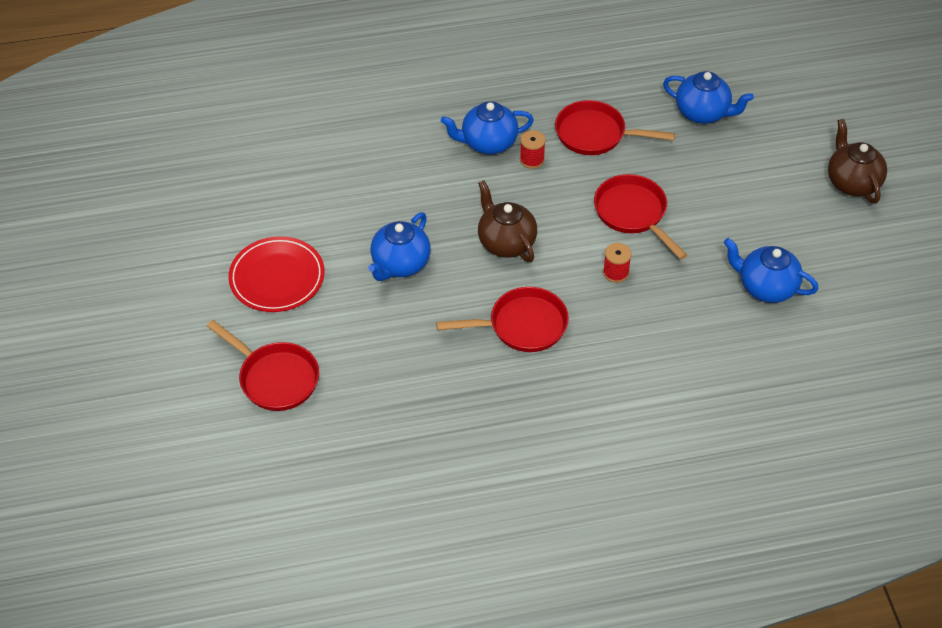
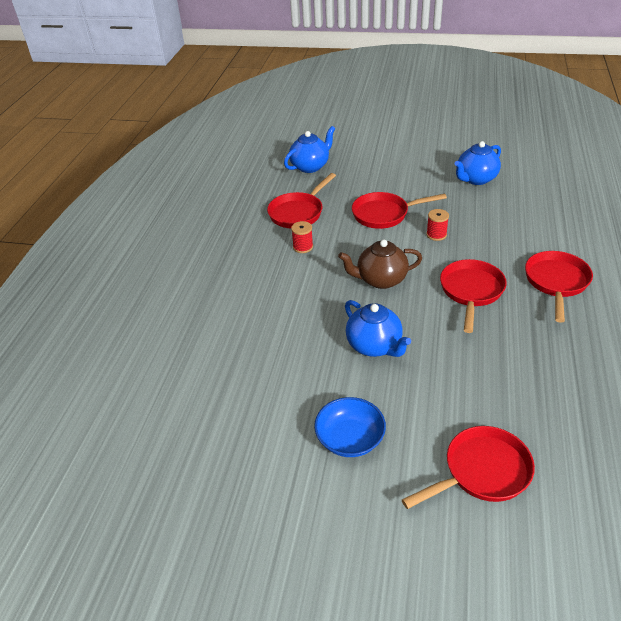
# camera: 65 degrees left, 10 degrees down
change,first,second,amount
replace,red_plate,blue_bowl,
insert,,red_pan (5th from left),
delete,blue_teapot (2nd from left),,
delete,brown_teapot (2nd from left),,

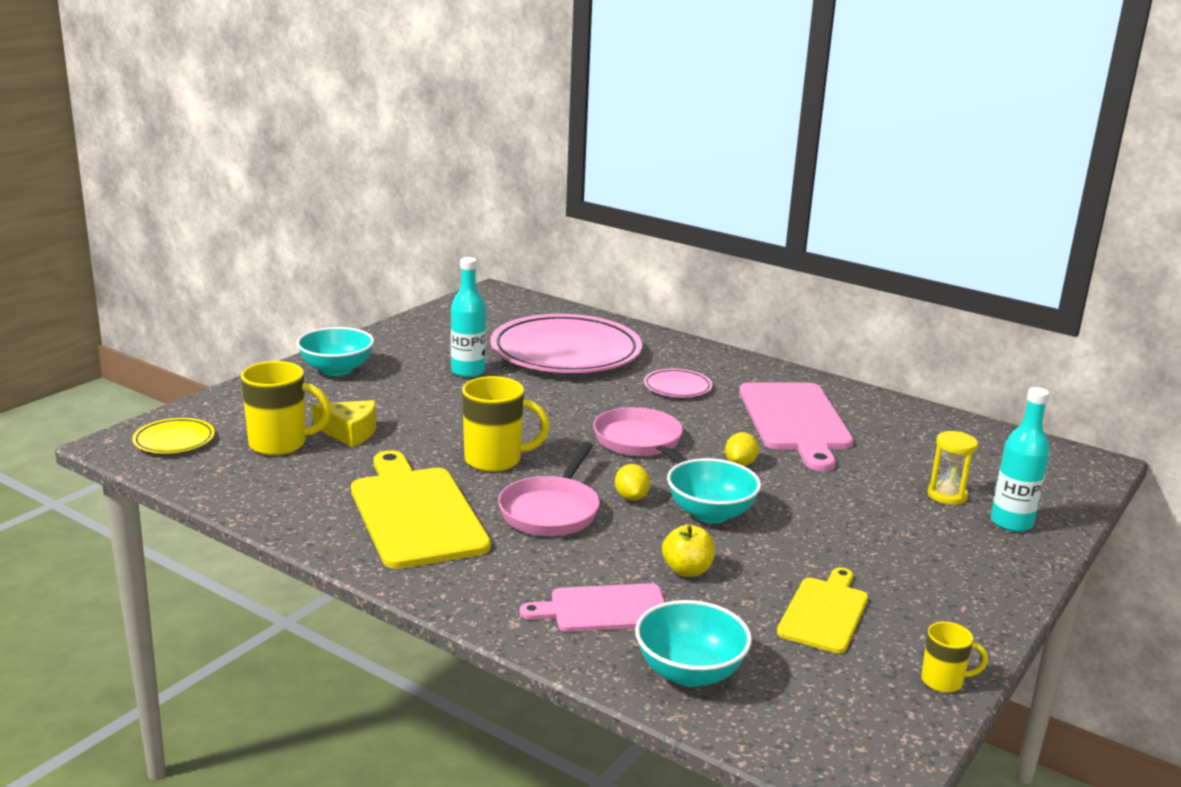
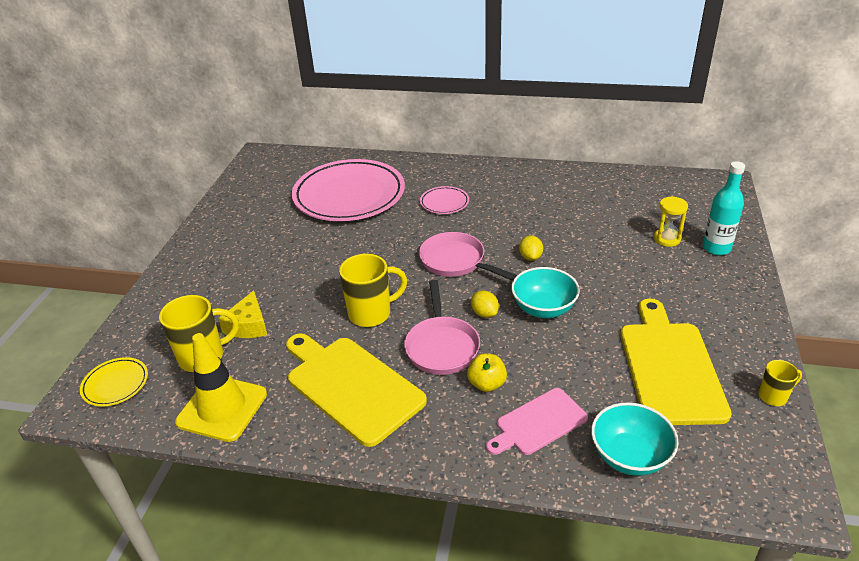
# camera: 20 degrees left, 15 degrees up
change,first,second,amount
insert,,yellow_traffic_cone,
rotate,yellow_cheese,,105 degrees clockwise
move,yellow_apple,,
resize,yellow_cutting_board (2nd from left),,x1.70
delete,turquoise_bowl (1st from left),,
delete,turquoise_bottle (1st from left),,
delete,pink_cutting_board (2nd from left),,

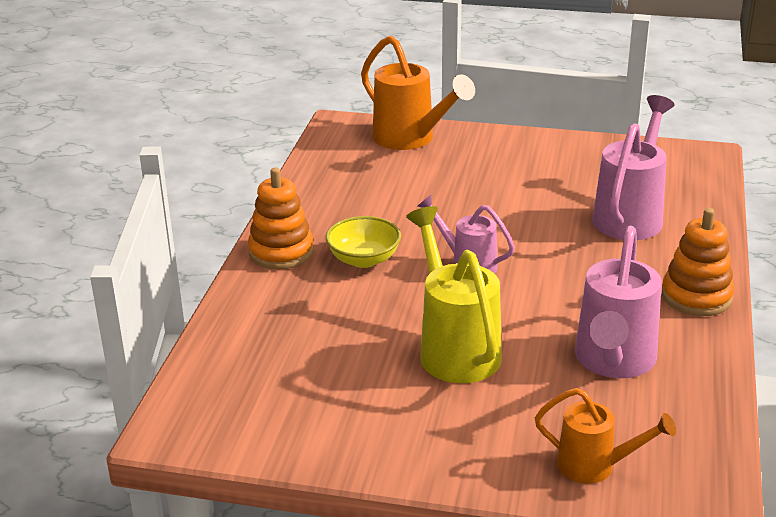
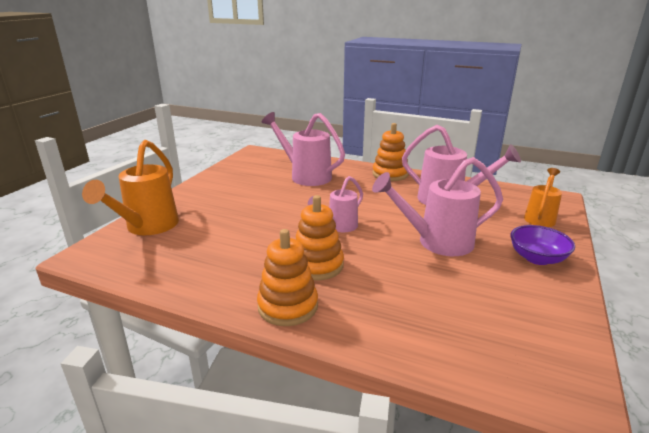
# camera: 80 degrees left, 5 degrees down
change,first,second,amount
rotate,orange_watering_can (1st from left),,135 degrees clockwise
replace,yellow_bowl,orange_stacking_toy (2nd from left),
recolor,yellow_watering_can,pink_watering_can (3rd from left),
insert,,purple_bowl,

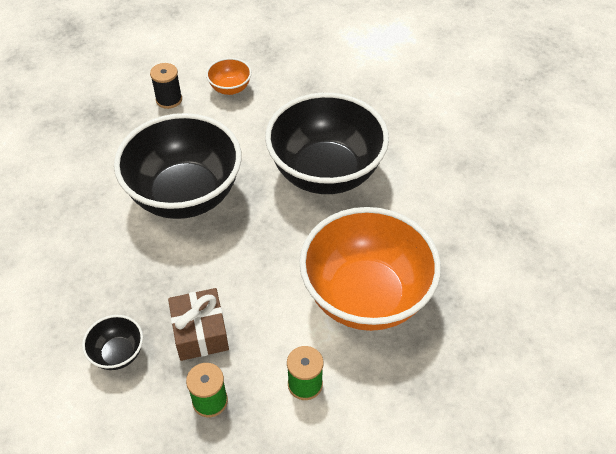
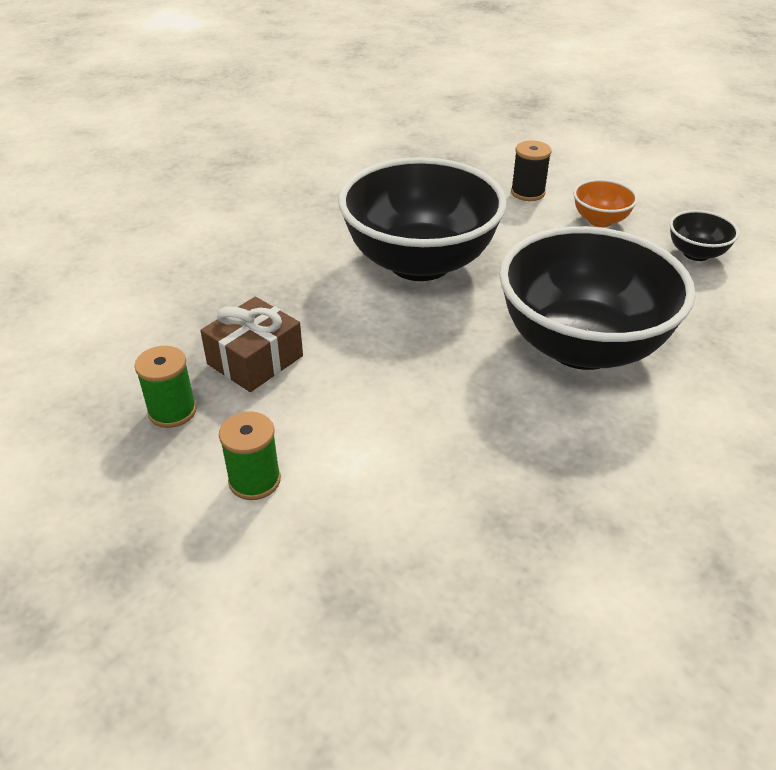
# camera: 55 degrees right, 10 degrees down
change,first,second,amount
move,black_bowl (1st from left in the first image),black_bowl (3rd from left),
delete,orange_bowl (2nd from left),,

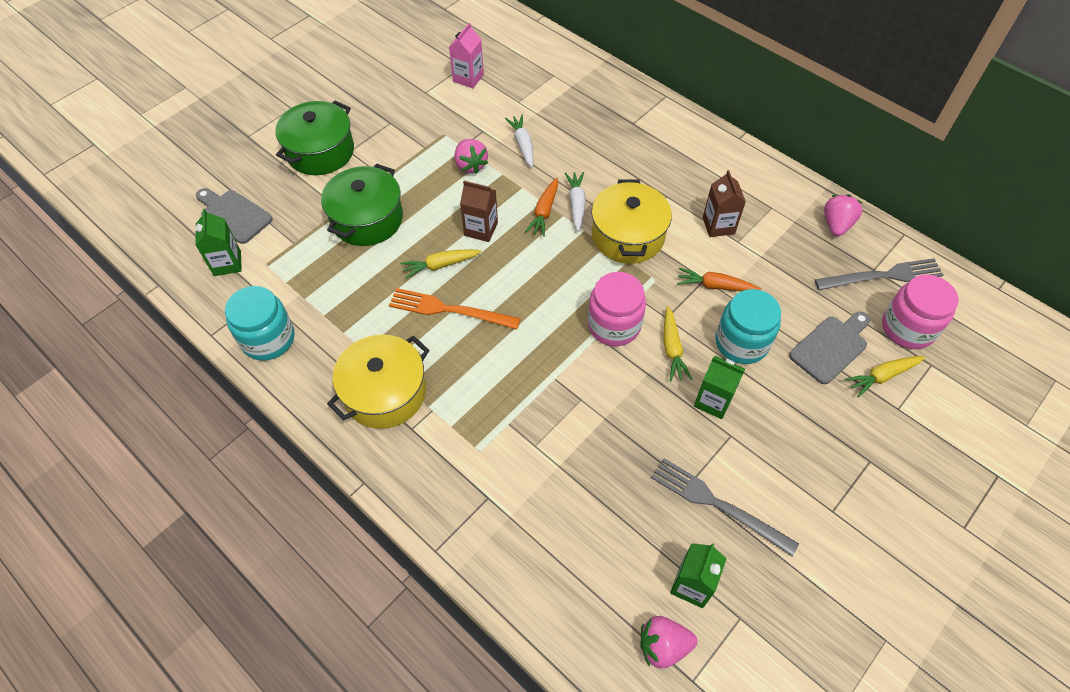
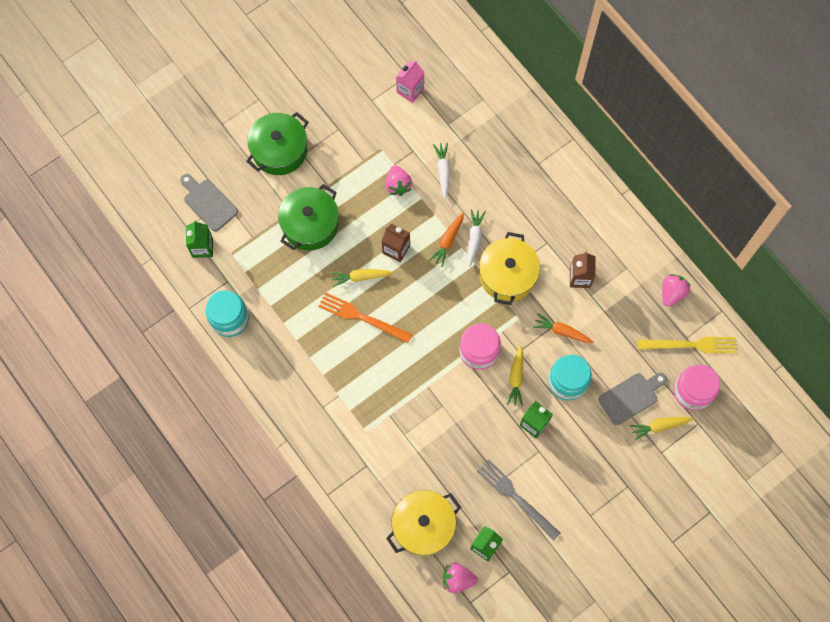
# camera: 10 degrees right, 15 degrees up
change,first,second,amount
move,yellow_pot (1st from left),,
recolor,grey_fork (2nd from left),yellow_fork,

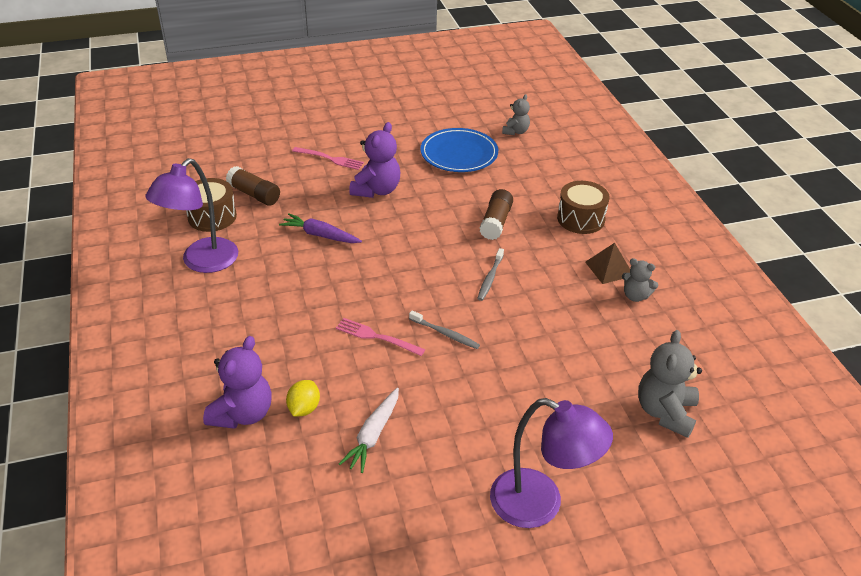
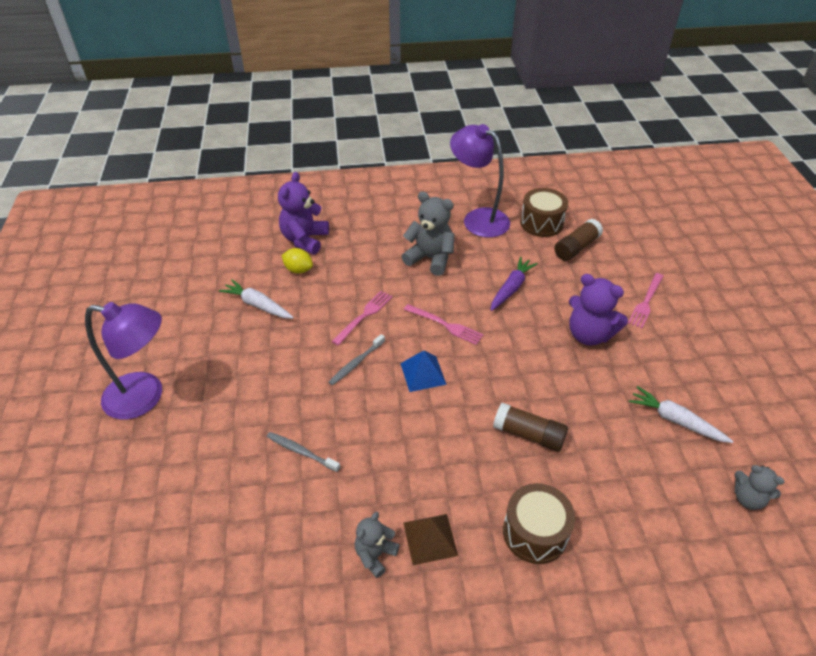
# camera: 100 degrees right, 5 degrees up
change,first,second,amount
rotate,purple_lamp (2nd from left in the first image),purple_lamp (1st from left),120 degrees counterclockwise
move,grey_toothbrush (2nd from left in the first image),grey_toothbrush (1st from left),
rotate,purple_teddy_bear (1st from left),,75 degrees clockwise
insert,,blue_pyramid,
move,grey_teddy_bear (3rd from left in the first image),grey_teddy_bear (2nd from left),
insert,,pink_fork (2nd from left),
replace,blue_plate,white_carrot (2nd from left),

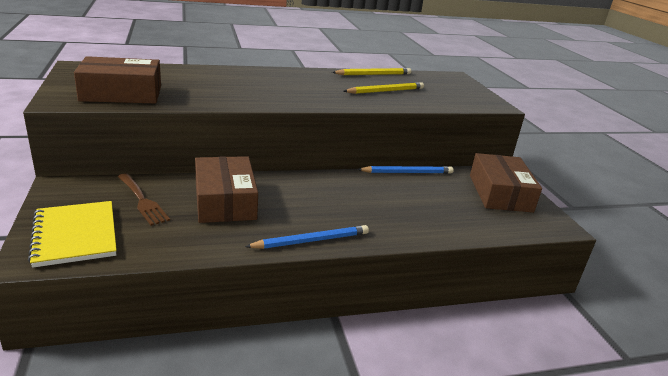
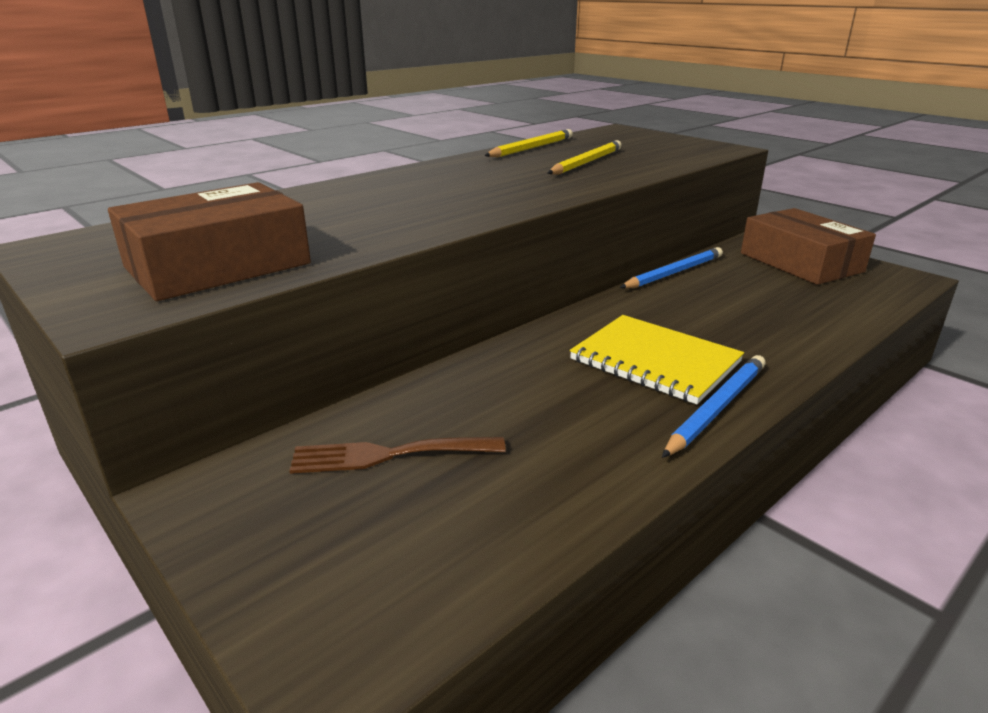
# camera: 25 degrees left, 0 degrees up
change,first,second,amount
rotate,brown_fork,,150 degrees clockwise
move,yellow_notebook,,
delete,brown_box (2nd from left),,

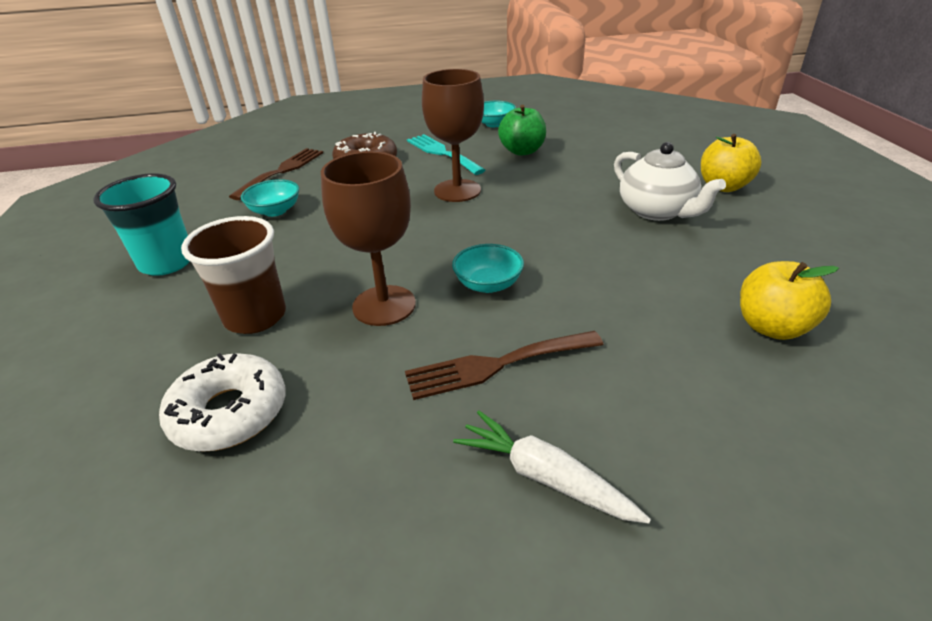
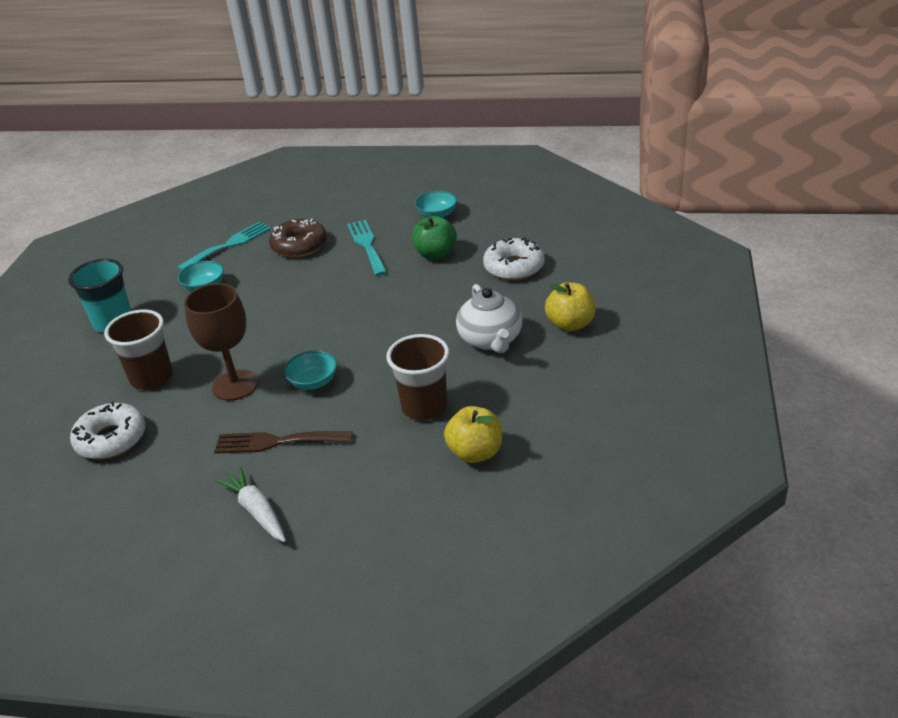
# camera: 20 degrees right, 0 degrees up
change,first,second,amount
recolor,brown_fork (1st from left),turquoise_fork (1st from left),
insert,,brown_cup (2nd from left),
insert,,white_donut (2nd from left),
delete,brown_goblet (2nd from left),,

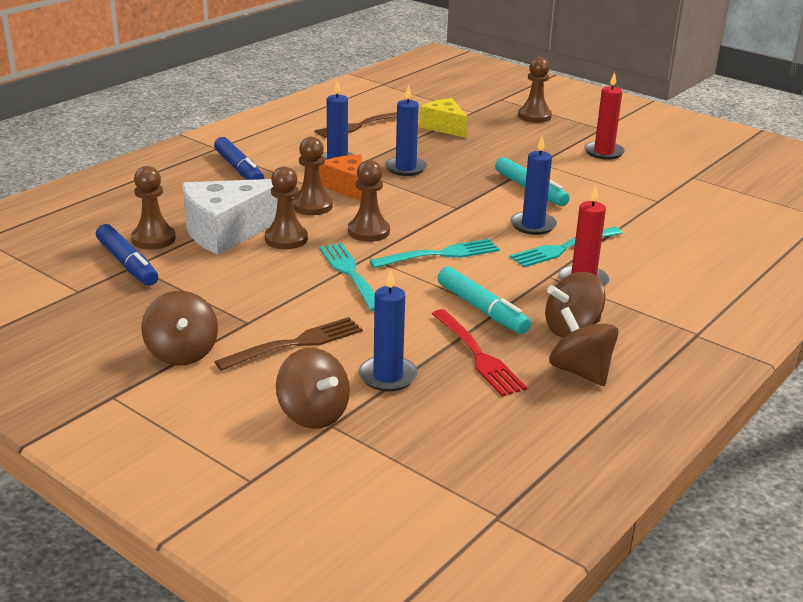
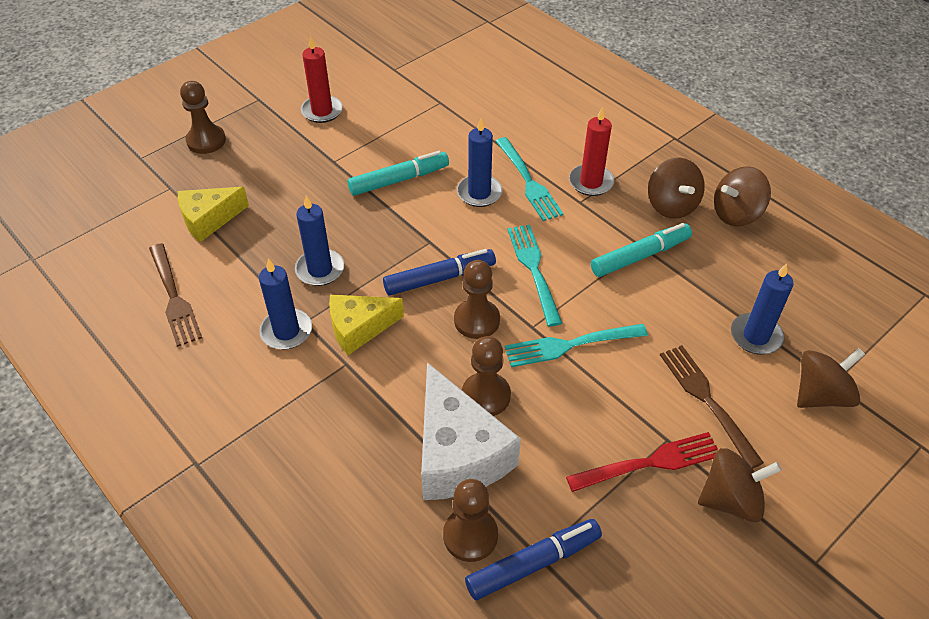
# camera: 80 degrees left, 20 degrees up
change,first,second,amount
recolor,orange_cheese,yellow_cheese (2nd from left),
move,blue_marker (2nd from left in the first image),blue_marker (1st from left),
move,red_fork,,
delete,brown_pawn (3rd from left),,

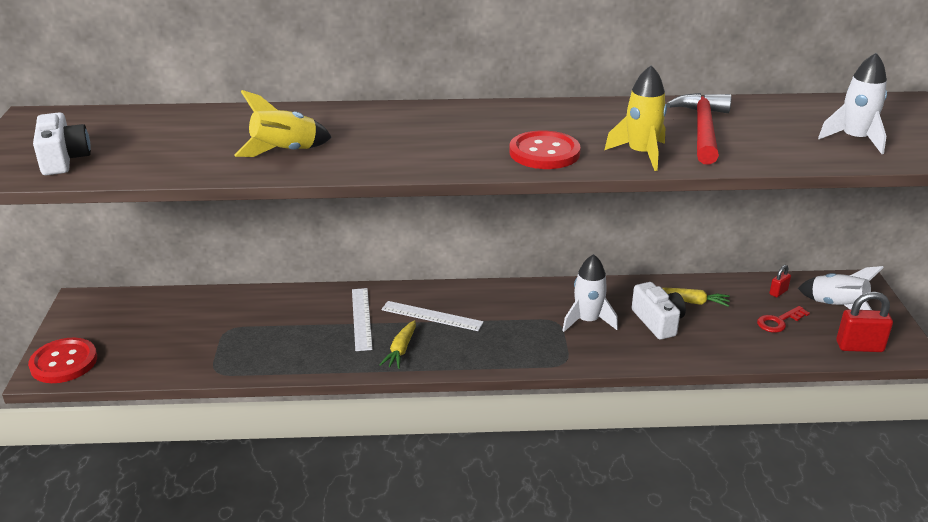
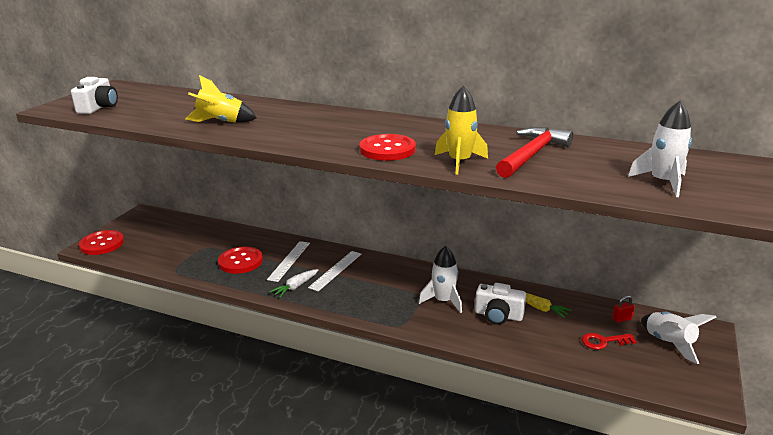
# camera: 25 degrees right, 5 degrees down
change,first,second,amount
insert,,red_button (2nd from left),
recolor,yellow_carrot (1st from left),white_carrot,
rotate,white_ruler (2nd from left),,75 degrees clockwise
rotate,white_camera (2nd from left),,105 degrees clockwise
delete,red_padlock (2nd from left),,

